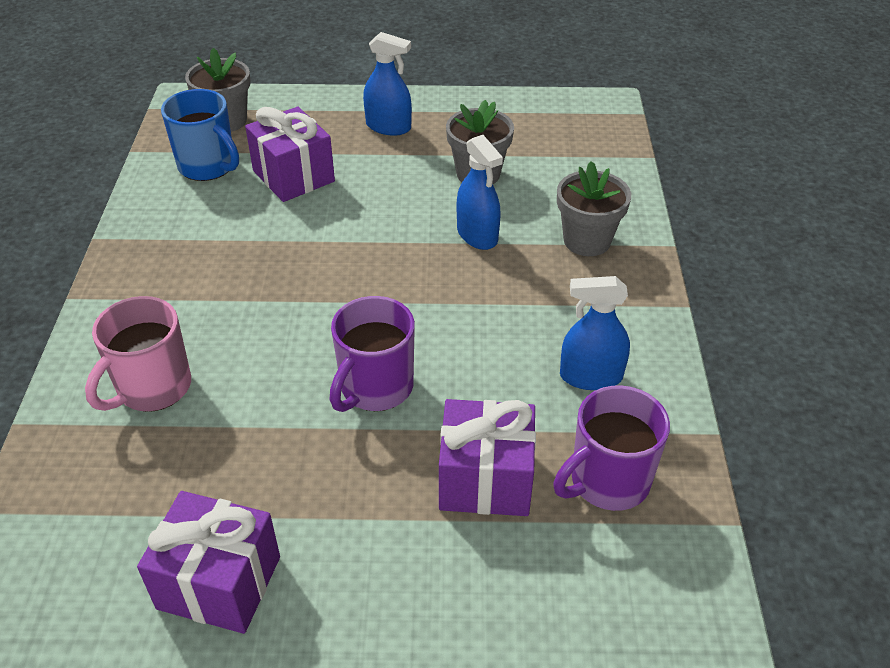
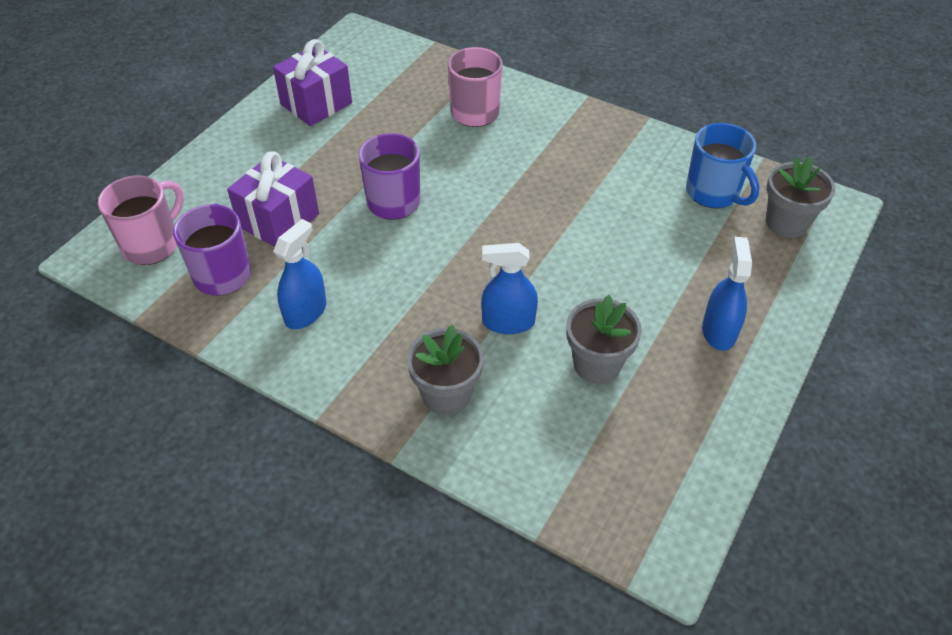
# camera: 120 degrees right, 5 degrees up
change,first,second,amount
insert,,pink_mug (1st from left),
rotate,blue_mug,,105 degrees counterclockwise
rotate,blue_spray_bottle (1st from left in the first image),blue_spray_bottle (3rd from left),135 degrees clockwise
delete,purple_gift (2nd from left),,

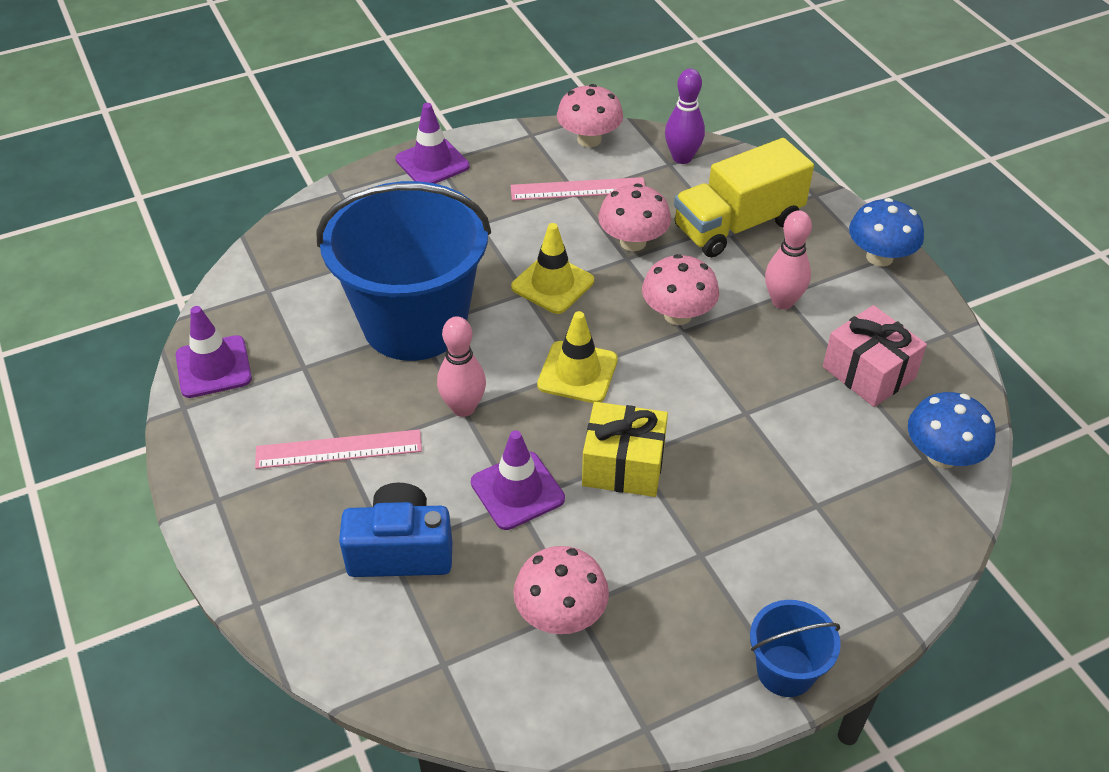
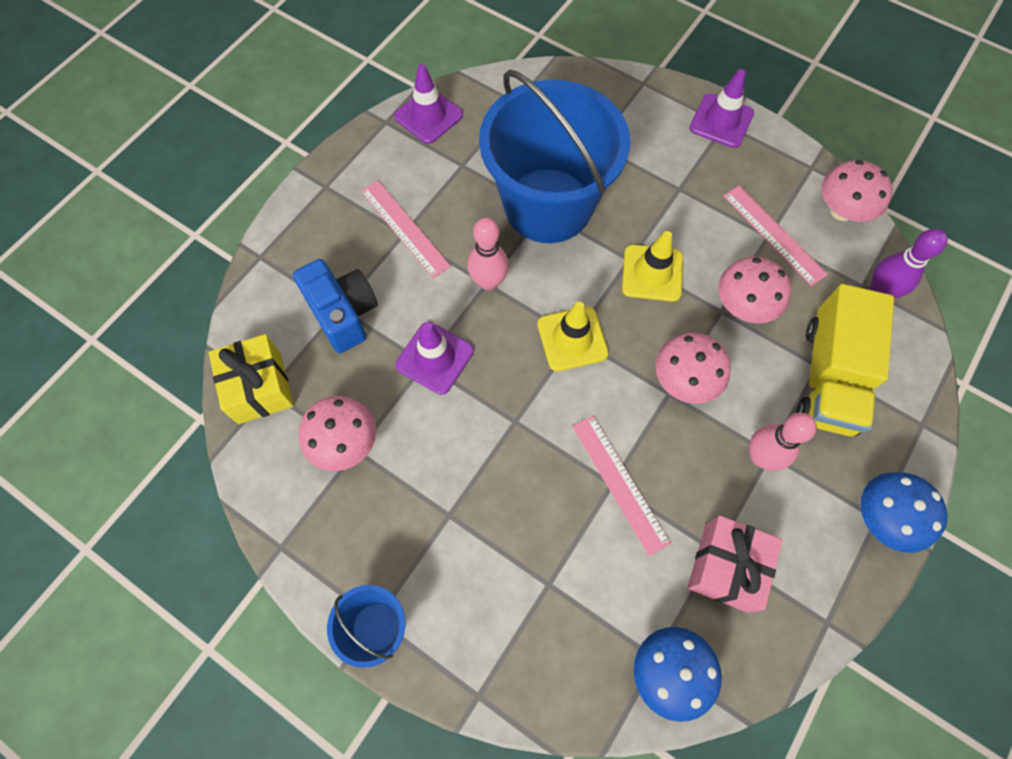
# camera: 60 degrees right, 20 degrees up
change,first,second,amount
move,yellow_gift,,
insert,,pink_ruler (2nd from left),
rotate,yellow_truck,,105 degrees counterclockwise

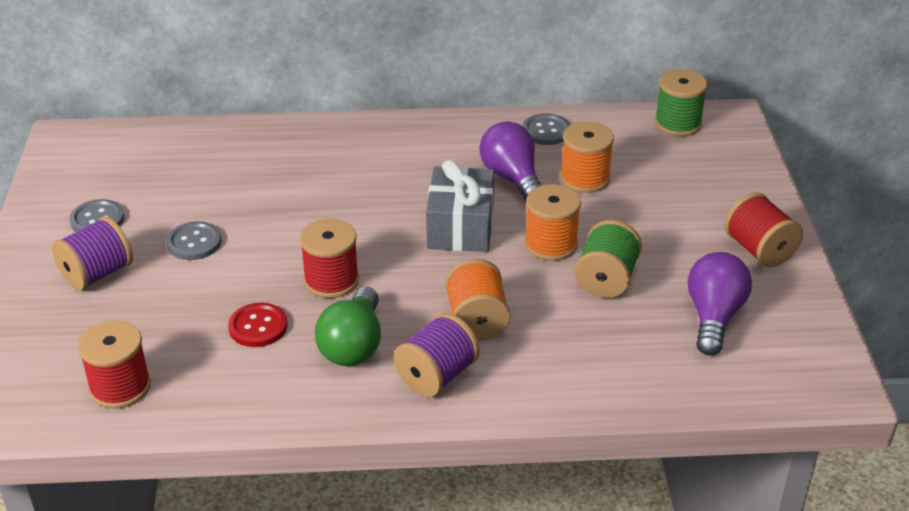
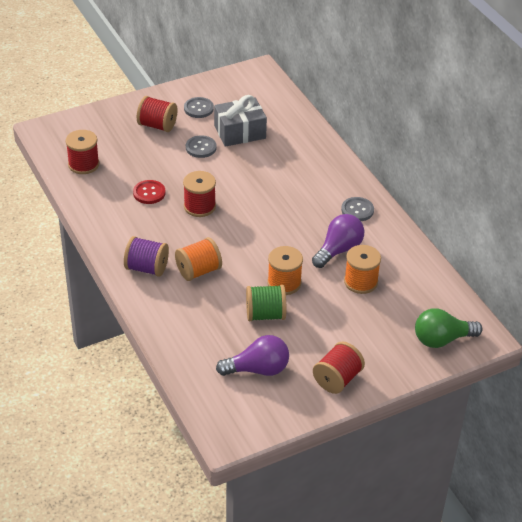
# camera: 65 degrees right, 5 degrees up
change,first,second,amount
recolor,purple_spool (1st from left),red_spool (2nd from left),
move,grey_gift,,
move,grey_button (3rd from left),,
move,green_light_bulb,,
delete,green_spool (2nd from left),,

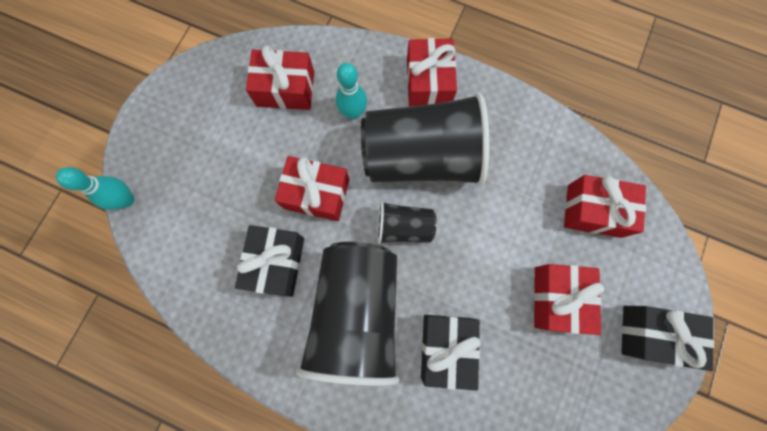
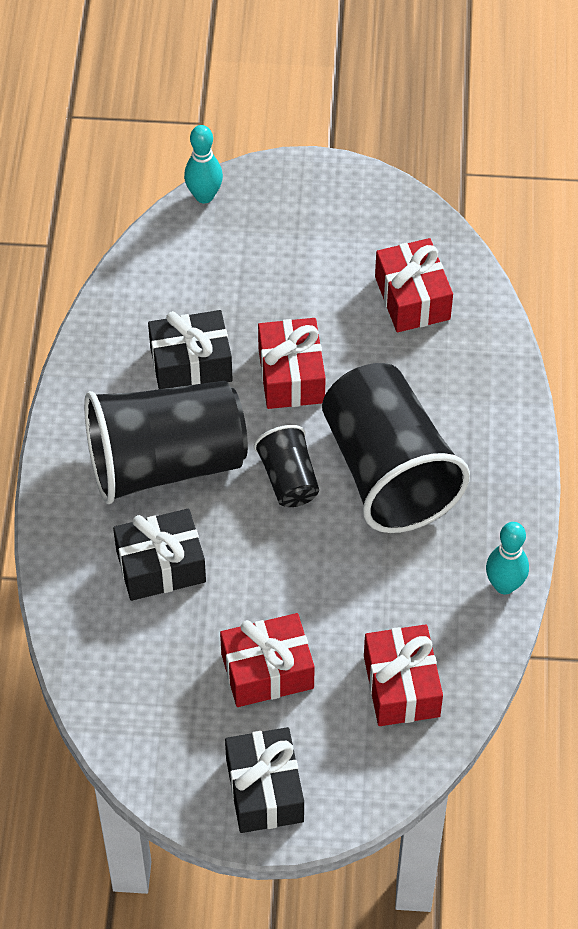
# camera: 70 degrees right, 20 degrees down
change,first,second,amount
move,turquoise_bowling_pin (2nd from left),,
delete,red_gift (3rd from left),,

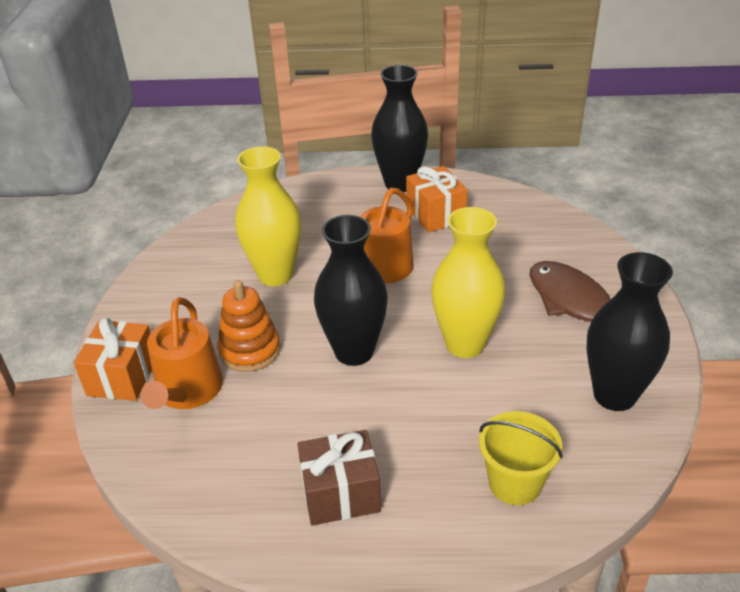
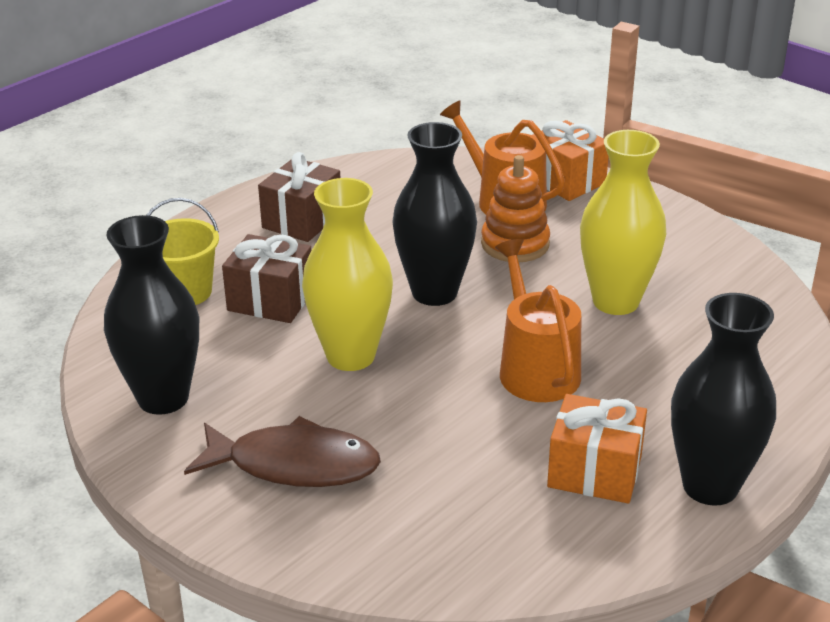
# camera: 130 degrees right, 5 degrees down
change,first,second,amount
insert,,brown_gift (1st from left),

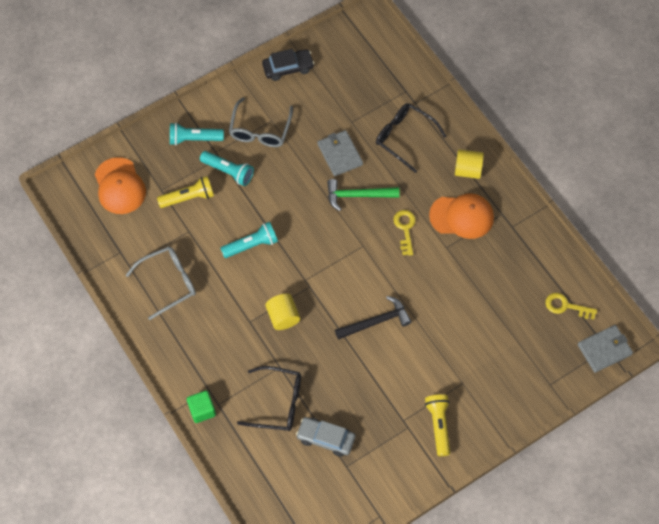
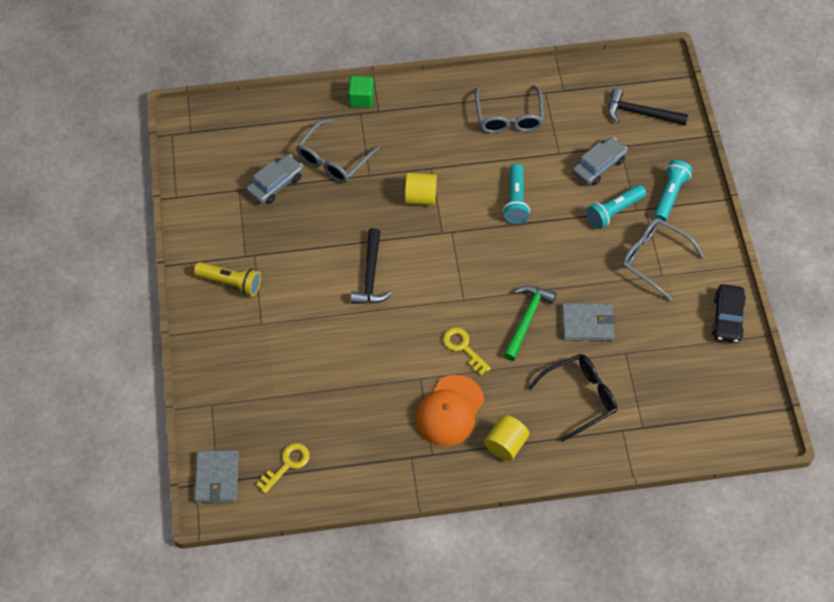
# camera: 115 degrees right, 5 degrees down
change,first,second,amount
recolor,black_glasses (1st from left),grey_glasses (1st from left),
rotate,yellow_key (1st from left in the first image),yellow_key (2nd from left),150 degrees counterclockwise
replace,yellow_flashlight (1st from left),grey_car (2nd from left),
replace,orange_cap (1st from left),black_hammer (2nd from left),

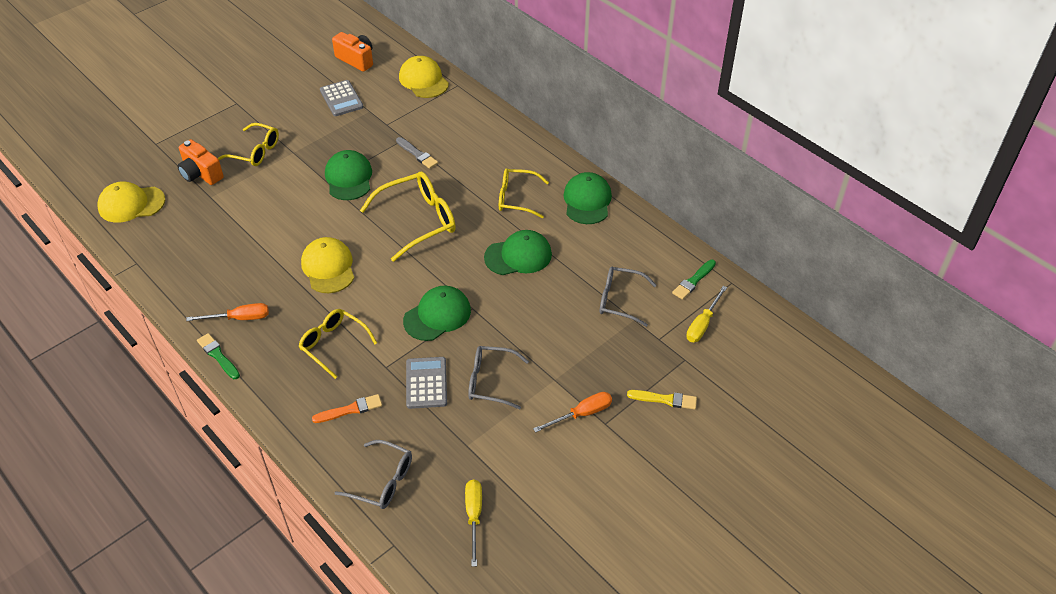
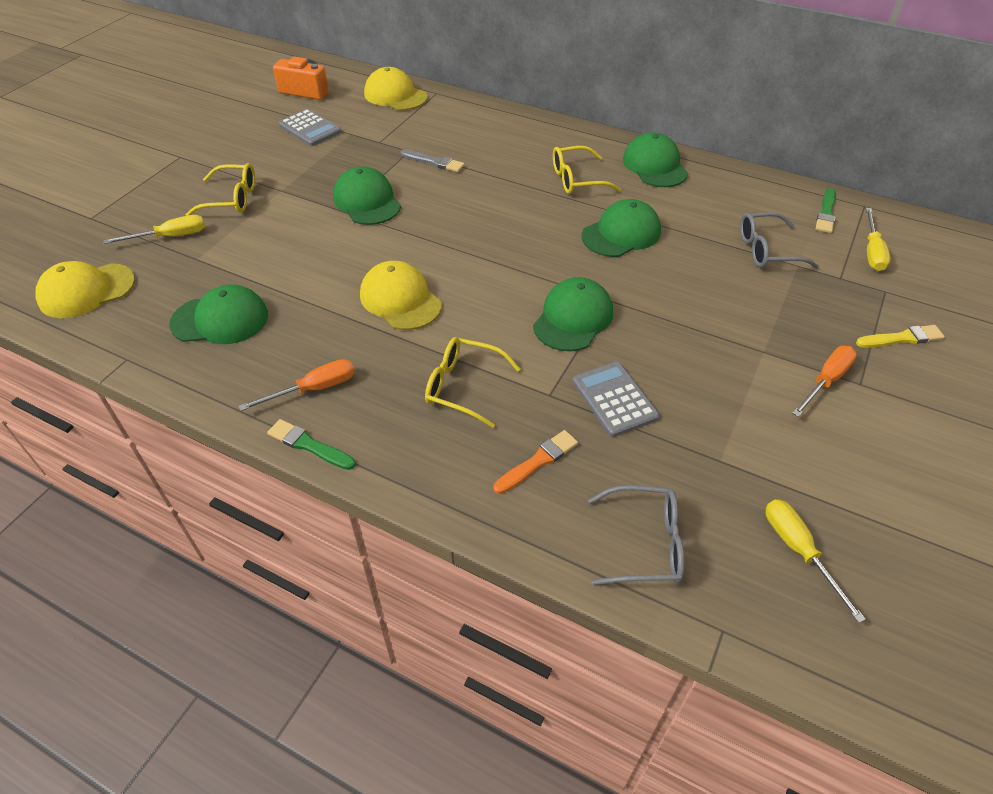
# camera: 20 degrees left, 0 degrees up
change,first,second,amount
replace,orange_camera (1st from left),yellow_screwdriver (1st from left),
insert,,green_cap (1st from left),
delete,yellow_glasses (3rd from left),,
delete,grey_glasses (2nd from left),,

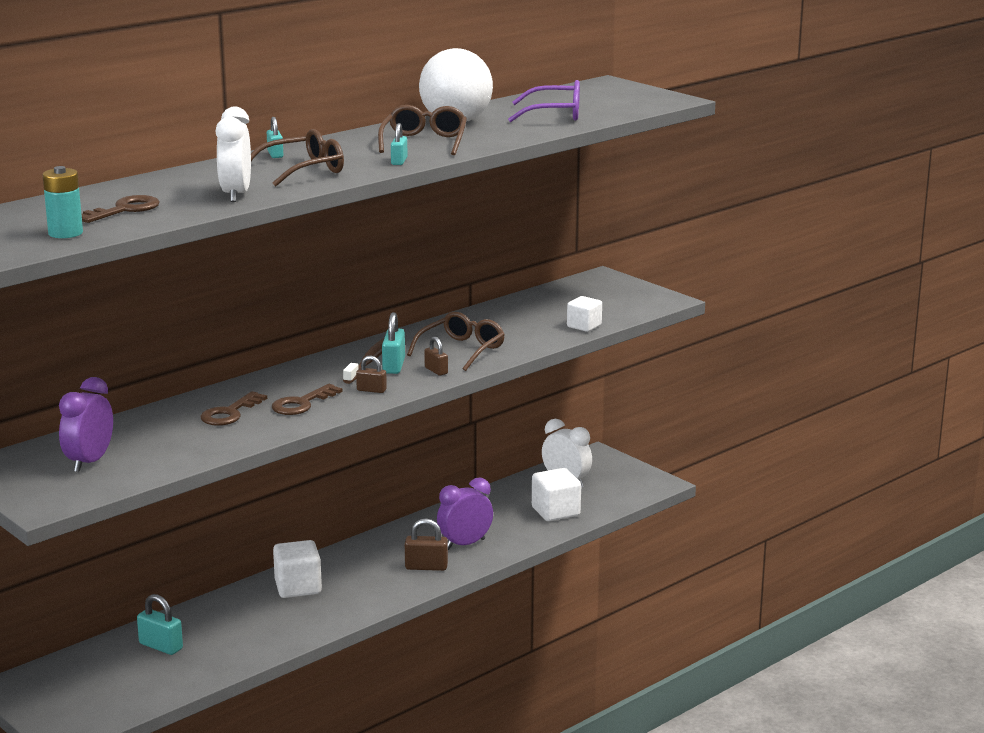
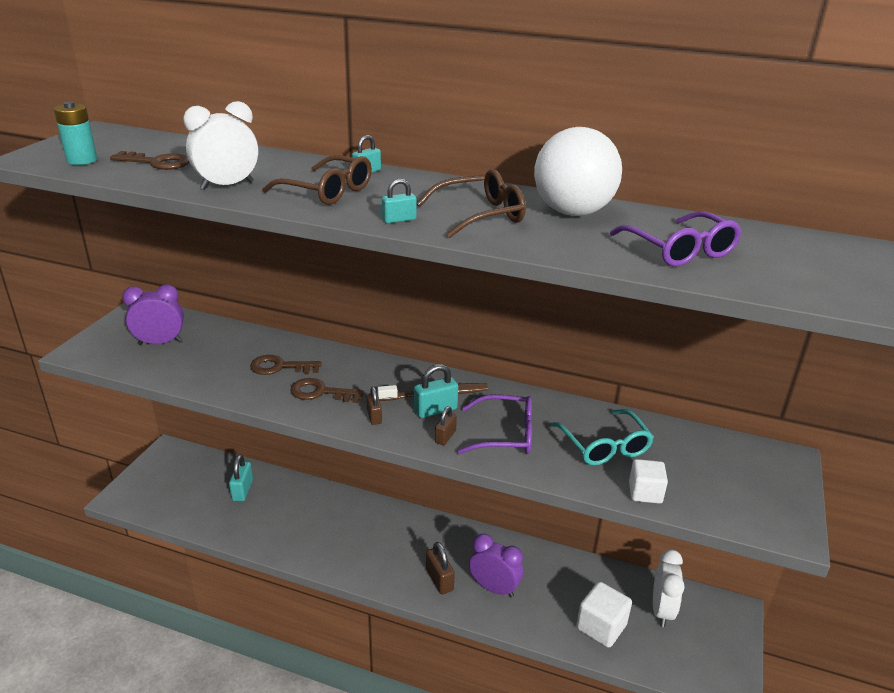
# camera: 60 degrees right, 10 degrees up
change,first,second,amount
recolor,brown_glasses (3rd from left),purple_glasses (1st from left),
insert,,turquoise_glasses,
delete,white_cube (1st from left),,

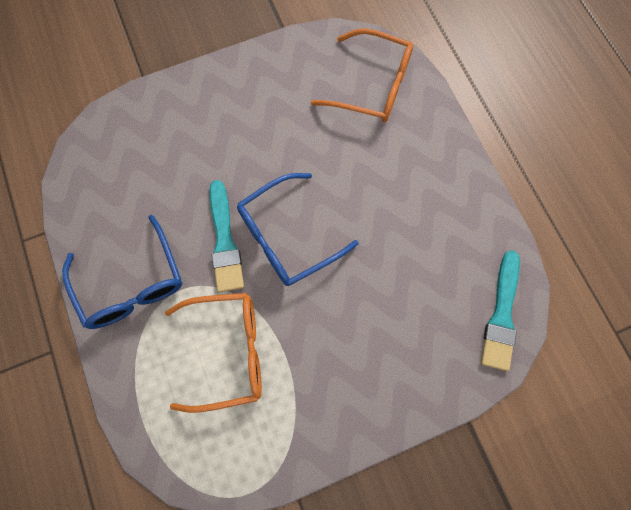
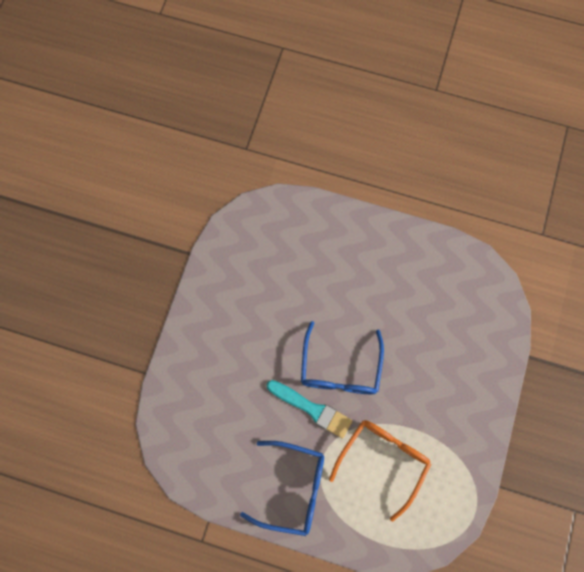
# camera: 50 degrees left, 0 degrees up
change,first,second,amount
delete,orange_glasses (2nd from left),,
delete,turquoise_brush (2nd from left),,

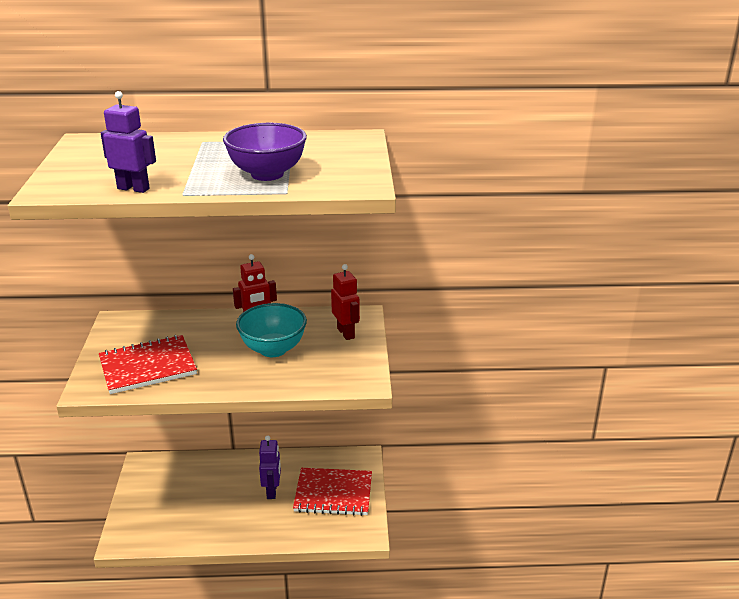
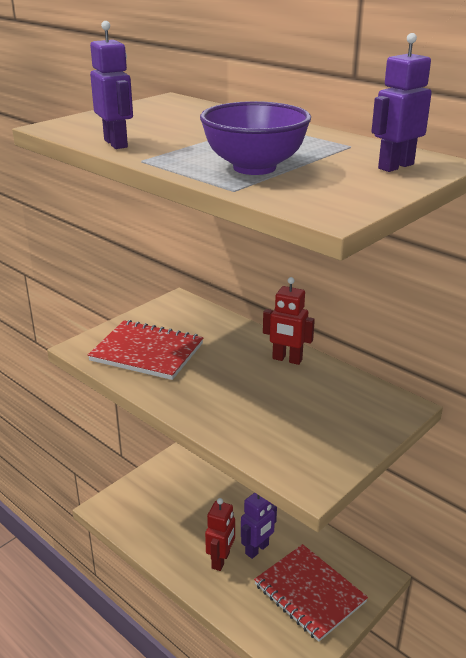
# camera: 45 degrees right, 0 degrees up
change,first,second,amount
move,red_robot (2nd from left in the first image),red_robot (1st from left),
insert,,purple_robot (3rd from left),
delete,turquoise_bowl,,

